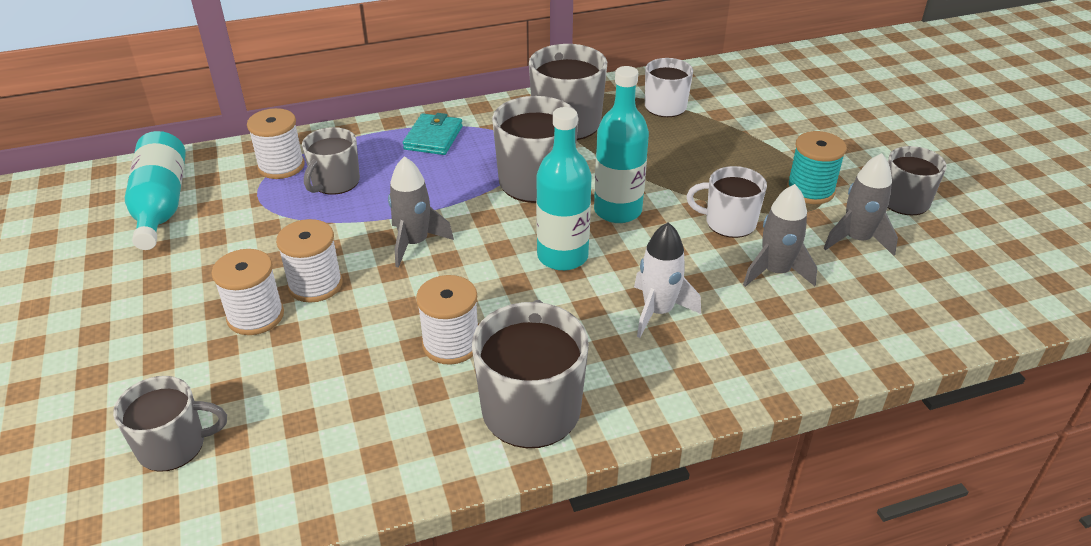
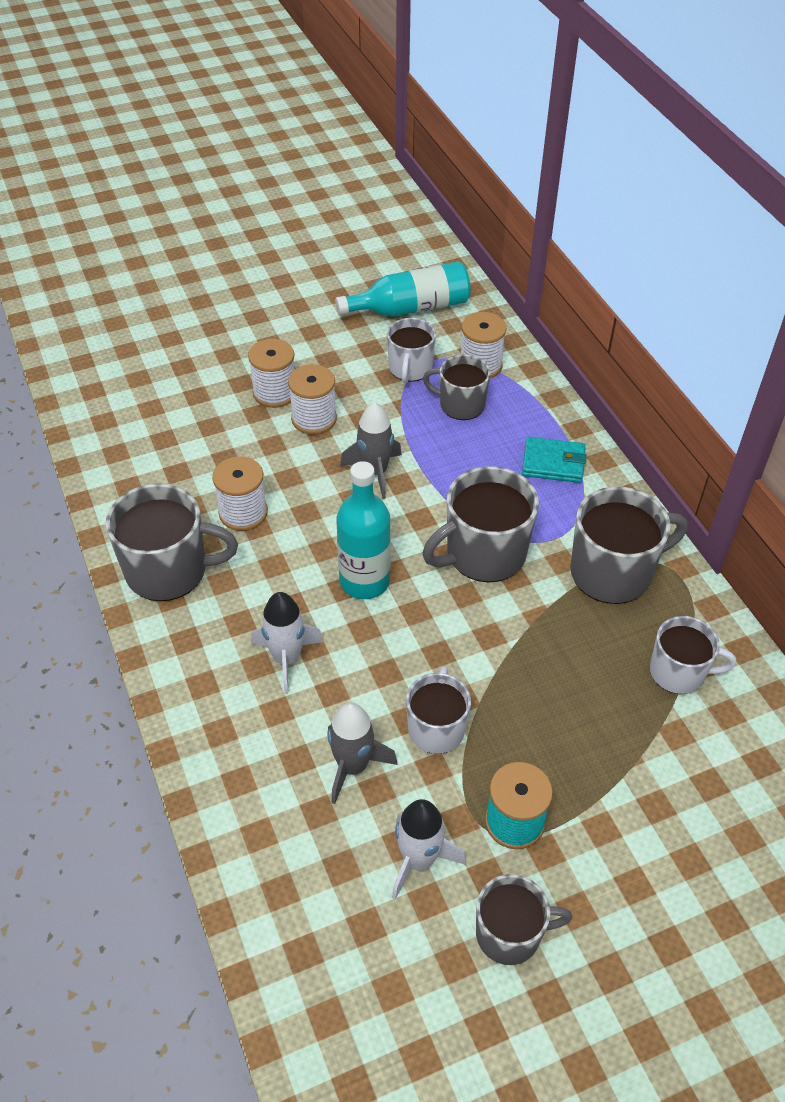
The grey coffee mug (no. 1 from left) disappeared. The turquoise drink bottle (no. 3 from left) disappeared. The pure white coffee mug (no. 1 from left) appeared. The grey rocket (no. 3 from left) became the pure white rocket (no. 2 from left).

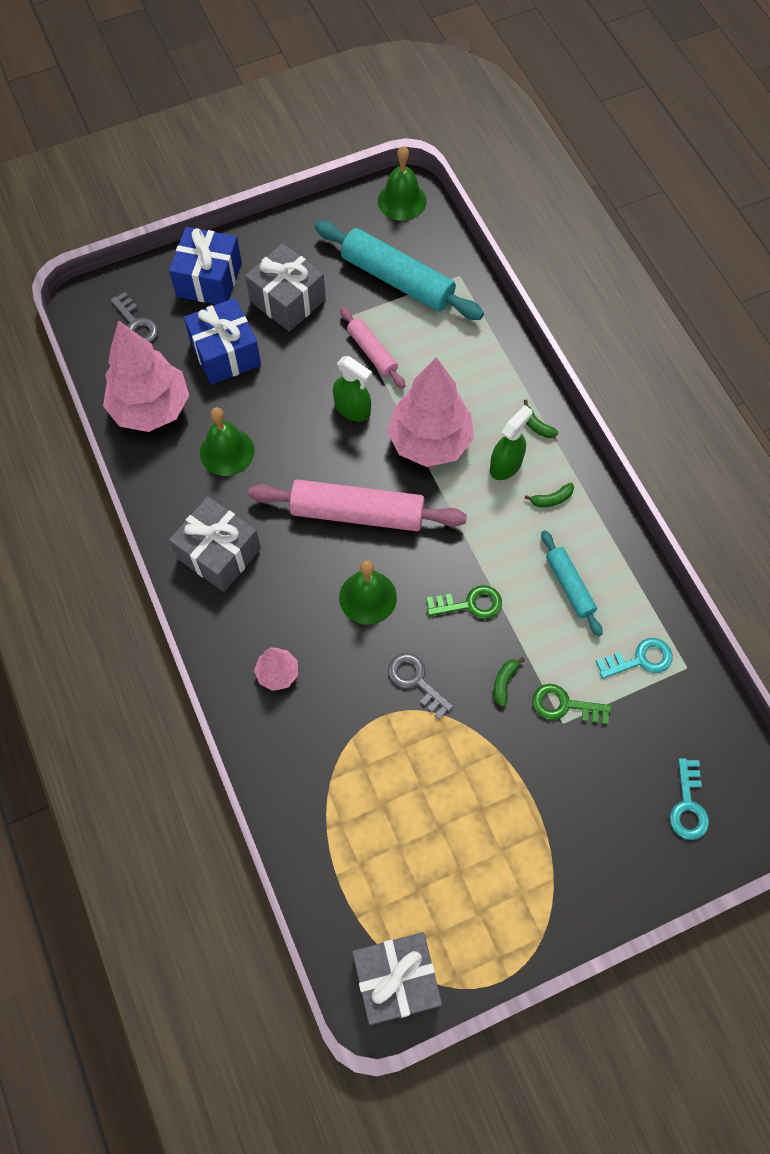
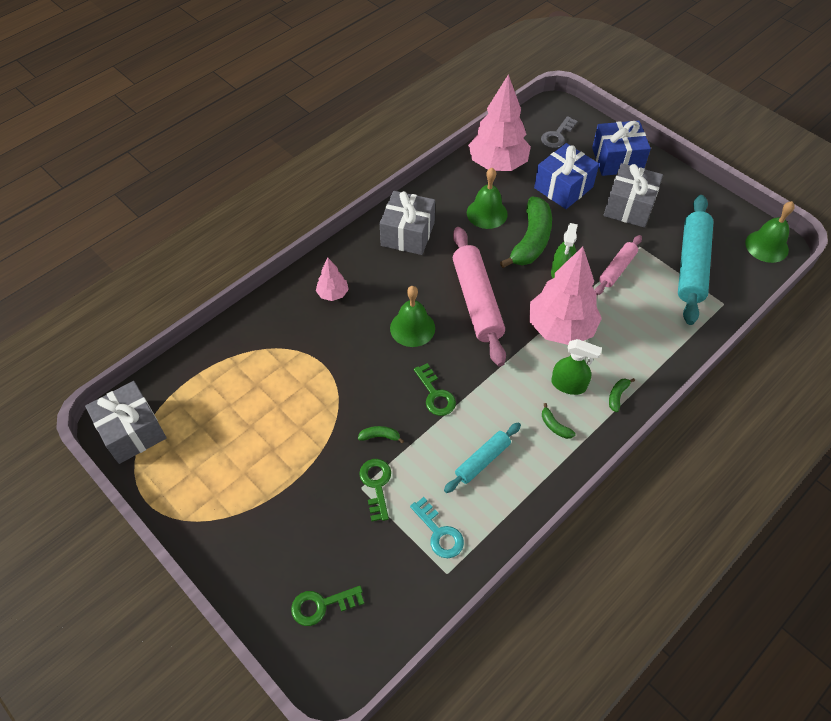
The grey door key (no. 2 from left) disappeared. The leaf-green banana fruit (no. 2 from left) appeared. The turquoise door key (no. 2 from left) became the leaf-green door key (no. 1 from left).

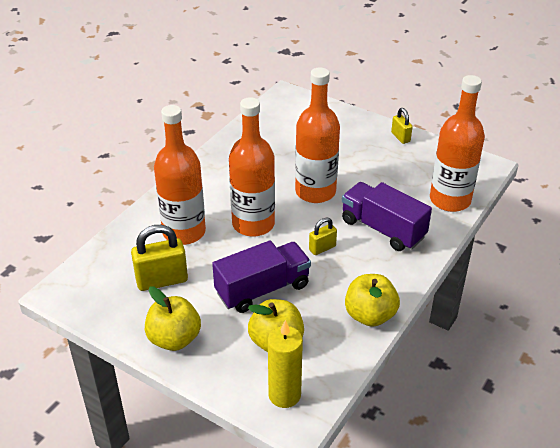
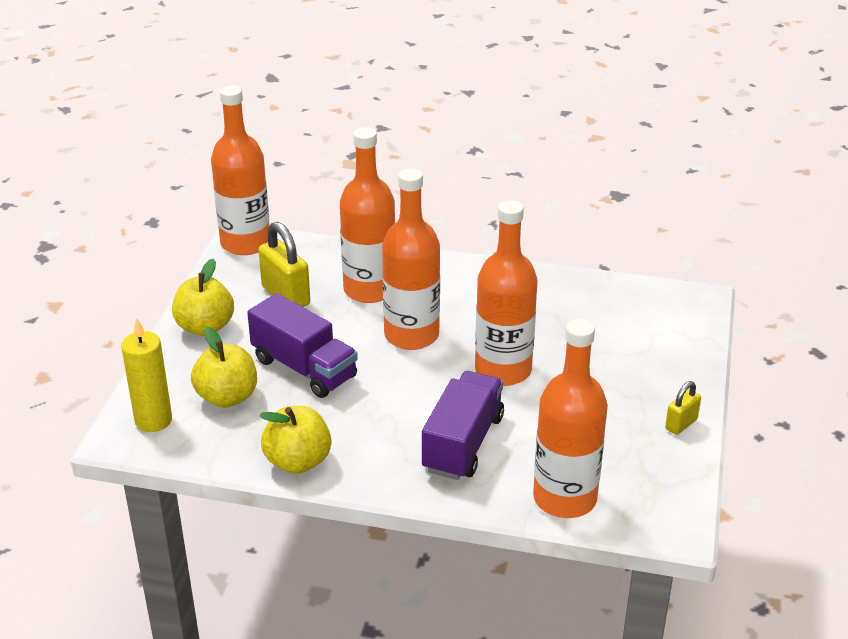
The golden padlock (no. 2 from left) disappeared. The orange-coloured drink bottle (no. 1 from left) appeared.

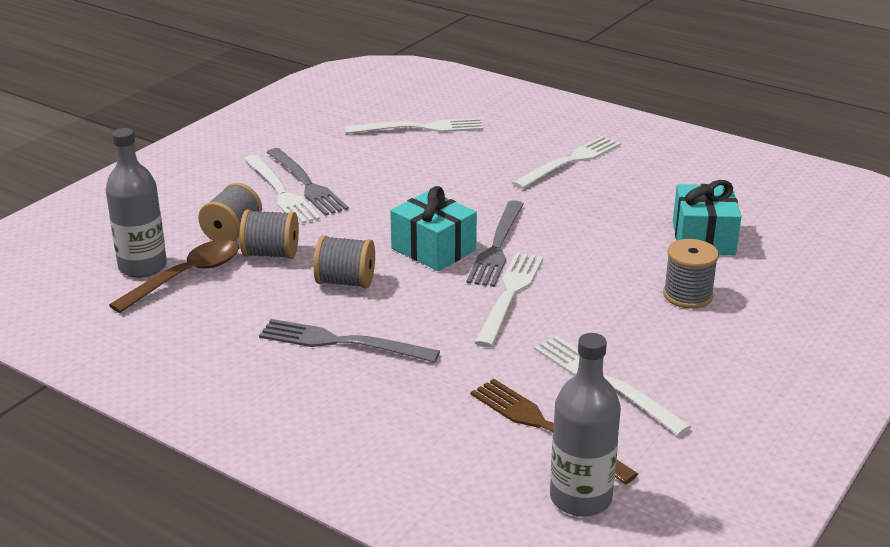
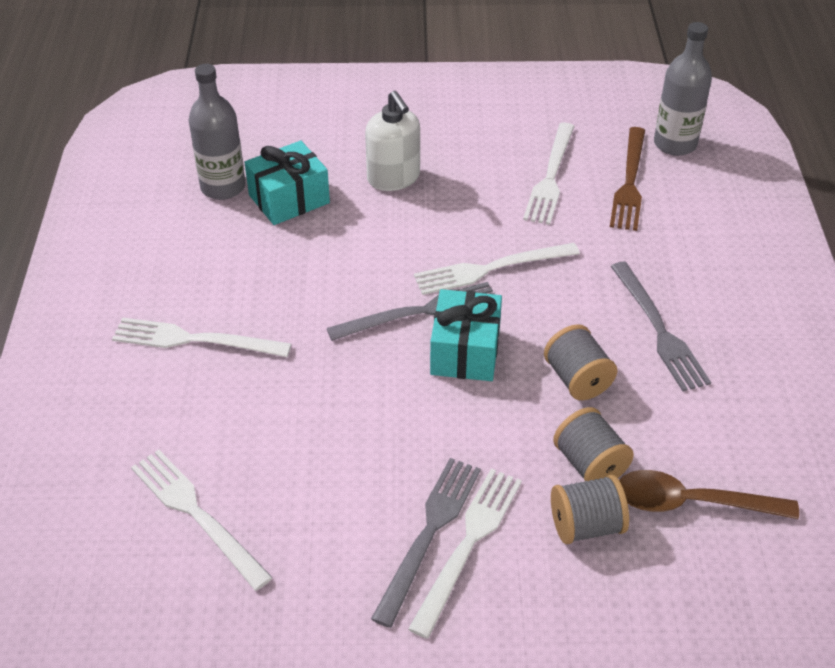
The grey drink bottle (no. 1 from left) moved. The grey bobbin (no. 4 from left) was replaced by the pure white soap dispenser.

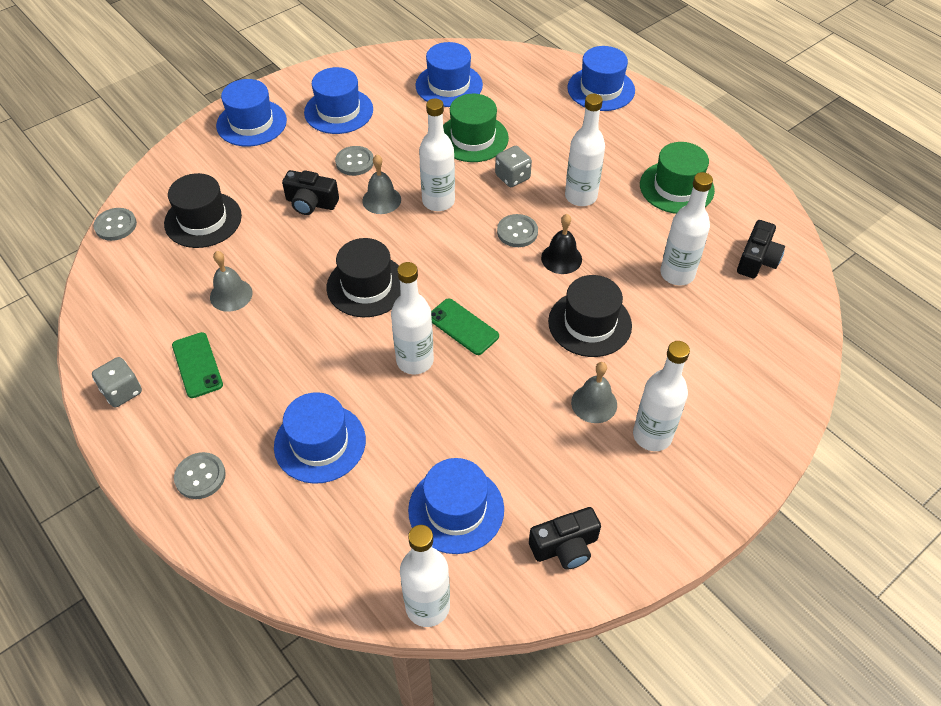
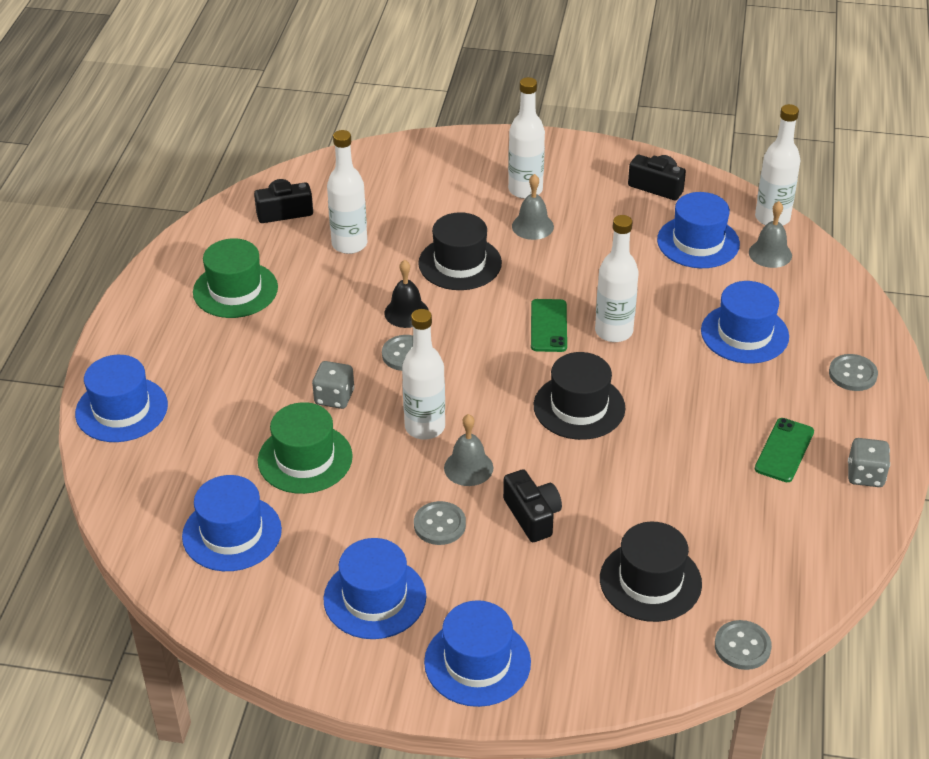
The pure white drink bottle (no. 4 from left) disappeared. The grey bell (no. 1 from left in the first image) moved.

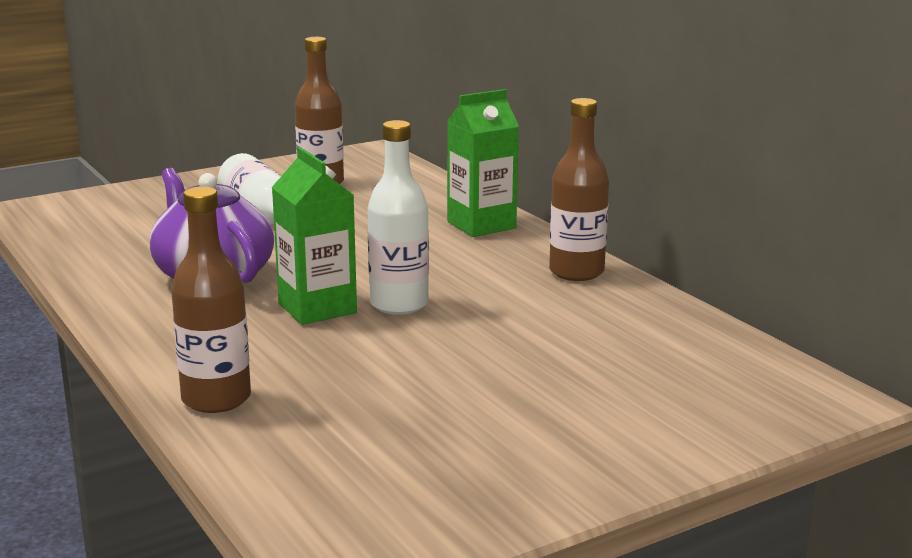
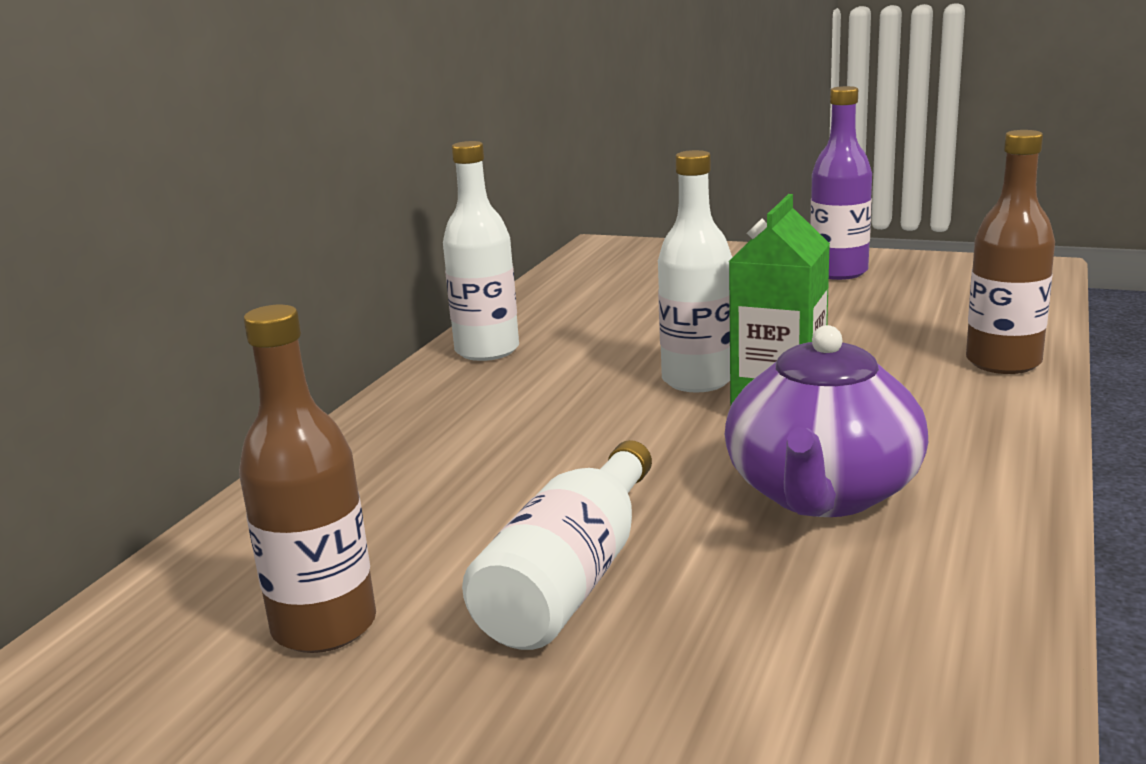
The leaf-green juice carton (no. 2 from left) disappeared. The royal purple drink bottle appeared. The brown drink bottle (no. 3 from left) became the pure white drink bottle (no. 1 from left).

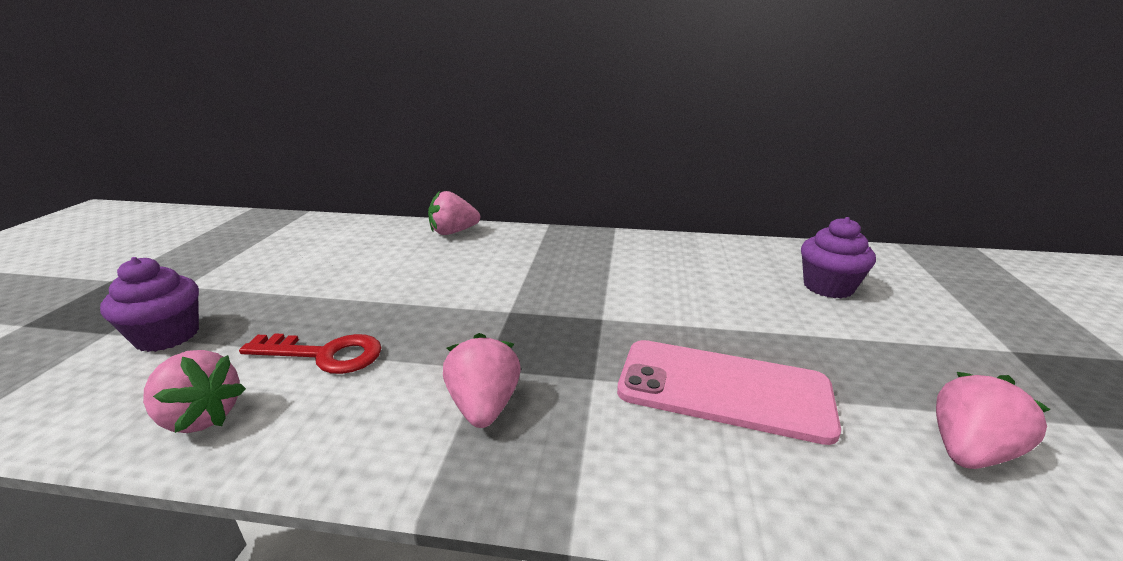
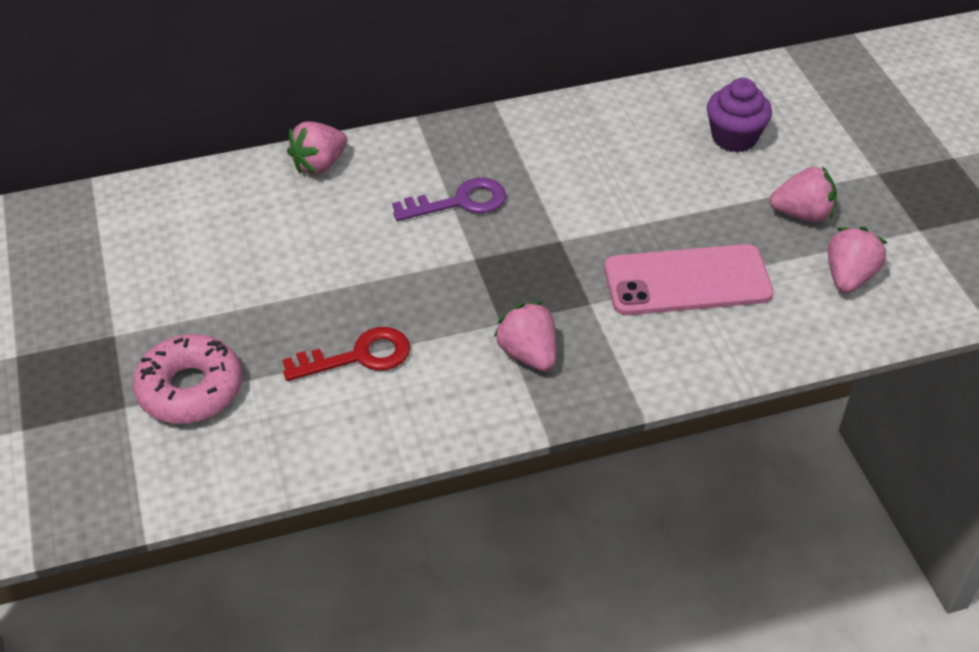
The royal purple door key appeared. The rose-pink strawberry (no. 1 from left in the first image) moved. The royal purple fairy cake (no. 1 from left) was replaced by the rose-pink doughnut.

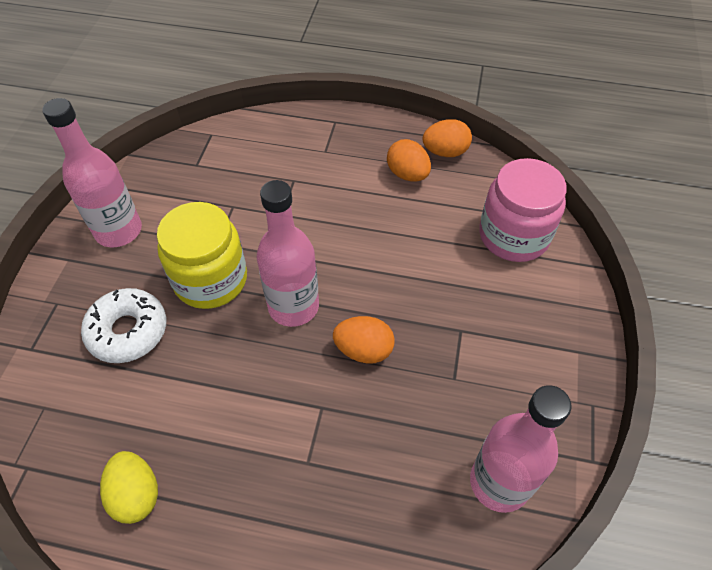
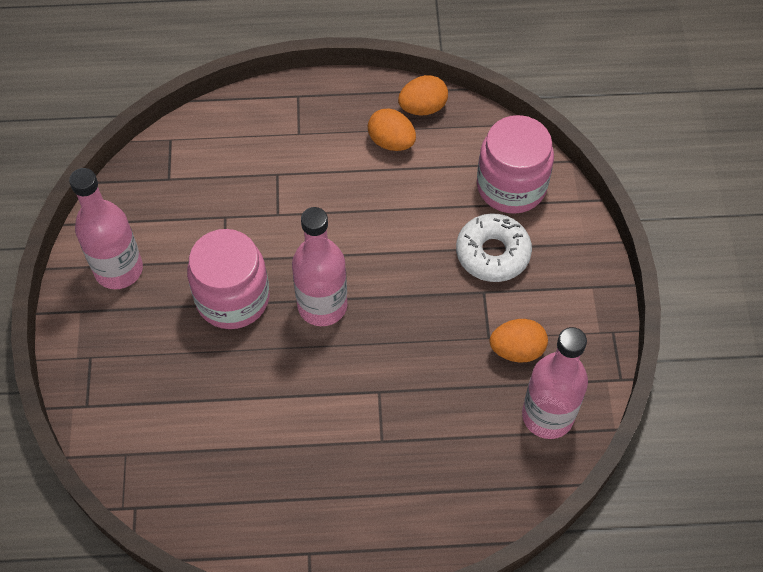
The golden toy egg disappeared. The pure white doughnut moved. The orange-coloured toy egg (no. 1 from left in the first image) moved. The golden jam jar became the rose-pink jam jar (no. 1 from left).

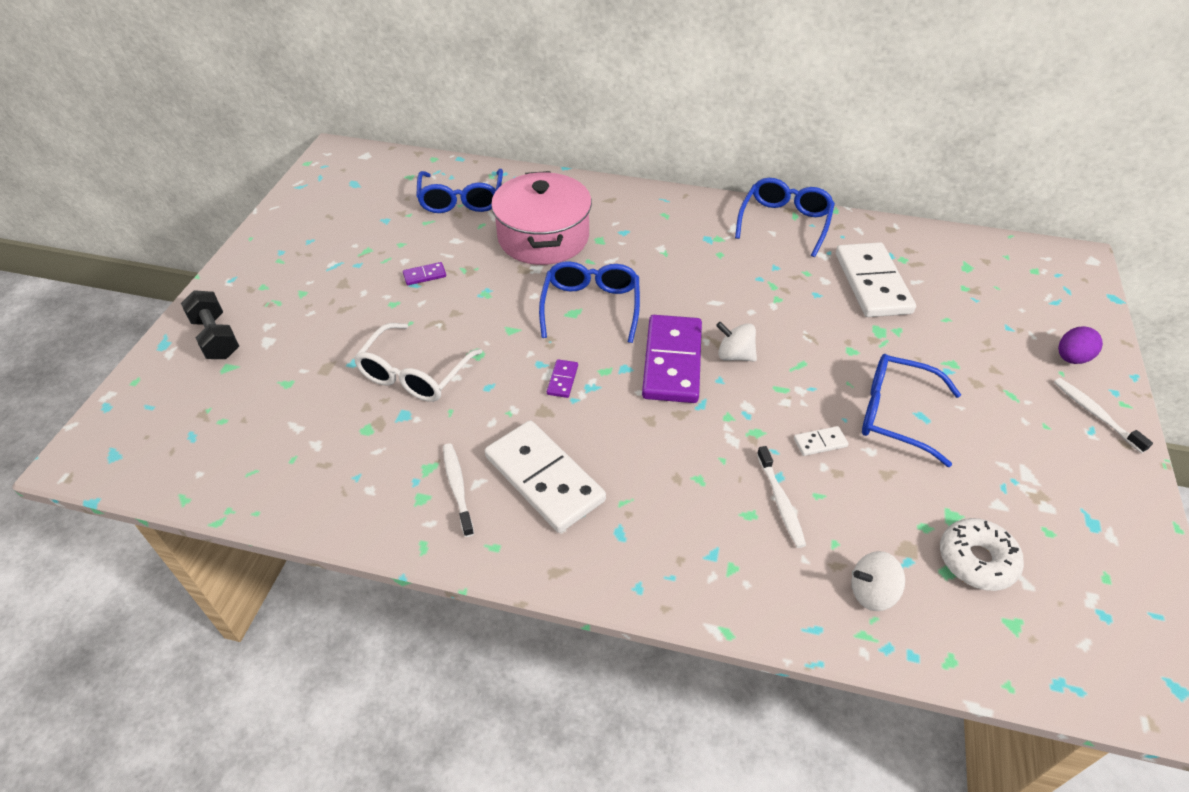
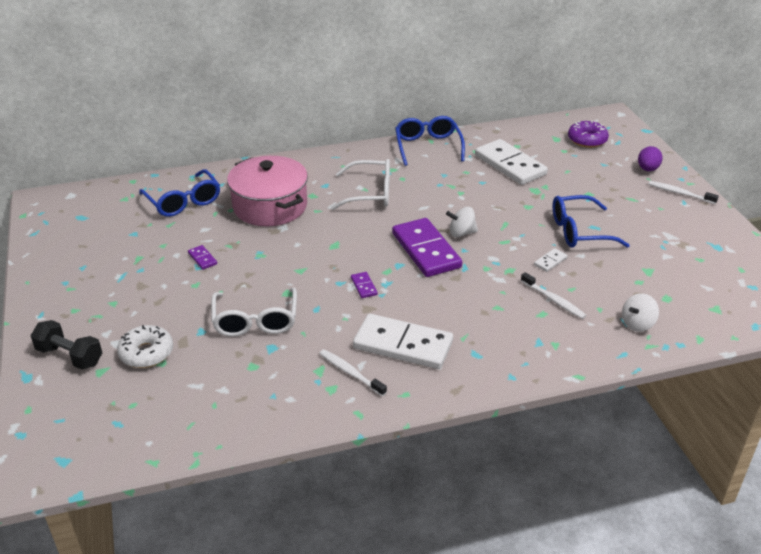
The royal blue spectacles (no. 2 from left) disappeared. The pure white spectacles (no. 2 from left) appeared. The royal purple doughnut appeared. The pure white doughnut moved. The royal purple domino tile (no. 1 from left) turned 75 degrees counterclockwise.

